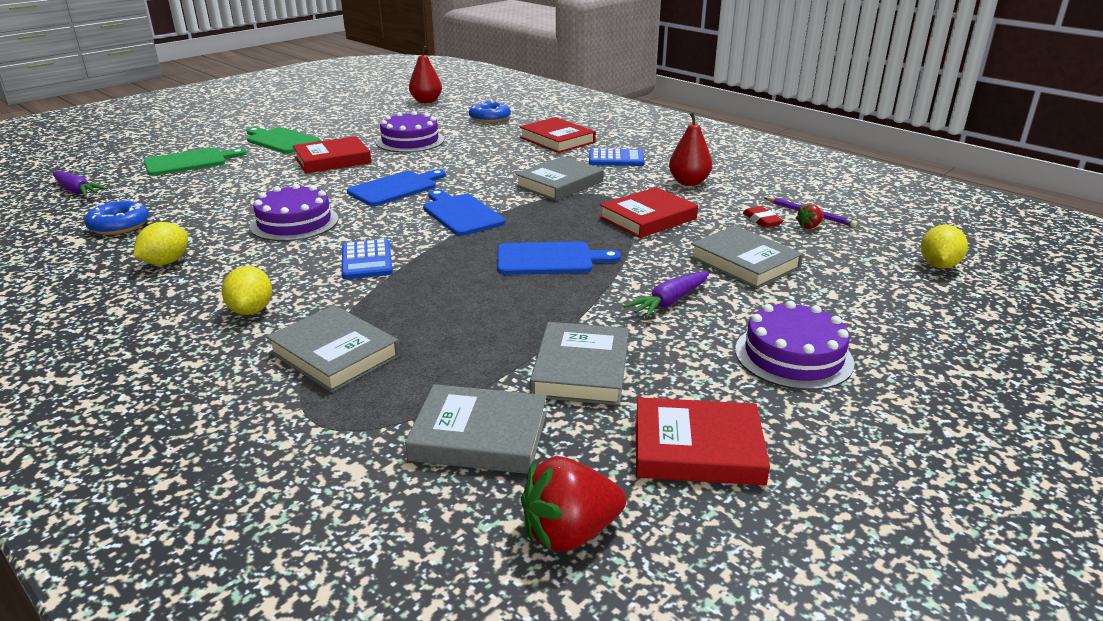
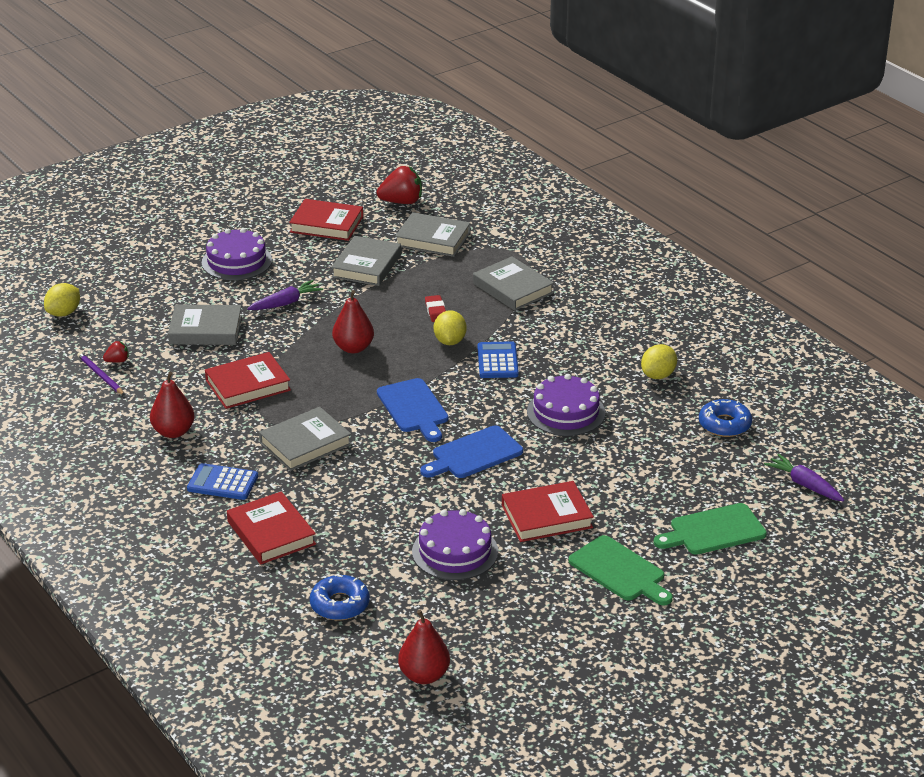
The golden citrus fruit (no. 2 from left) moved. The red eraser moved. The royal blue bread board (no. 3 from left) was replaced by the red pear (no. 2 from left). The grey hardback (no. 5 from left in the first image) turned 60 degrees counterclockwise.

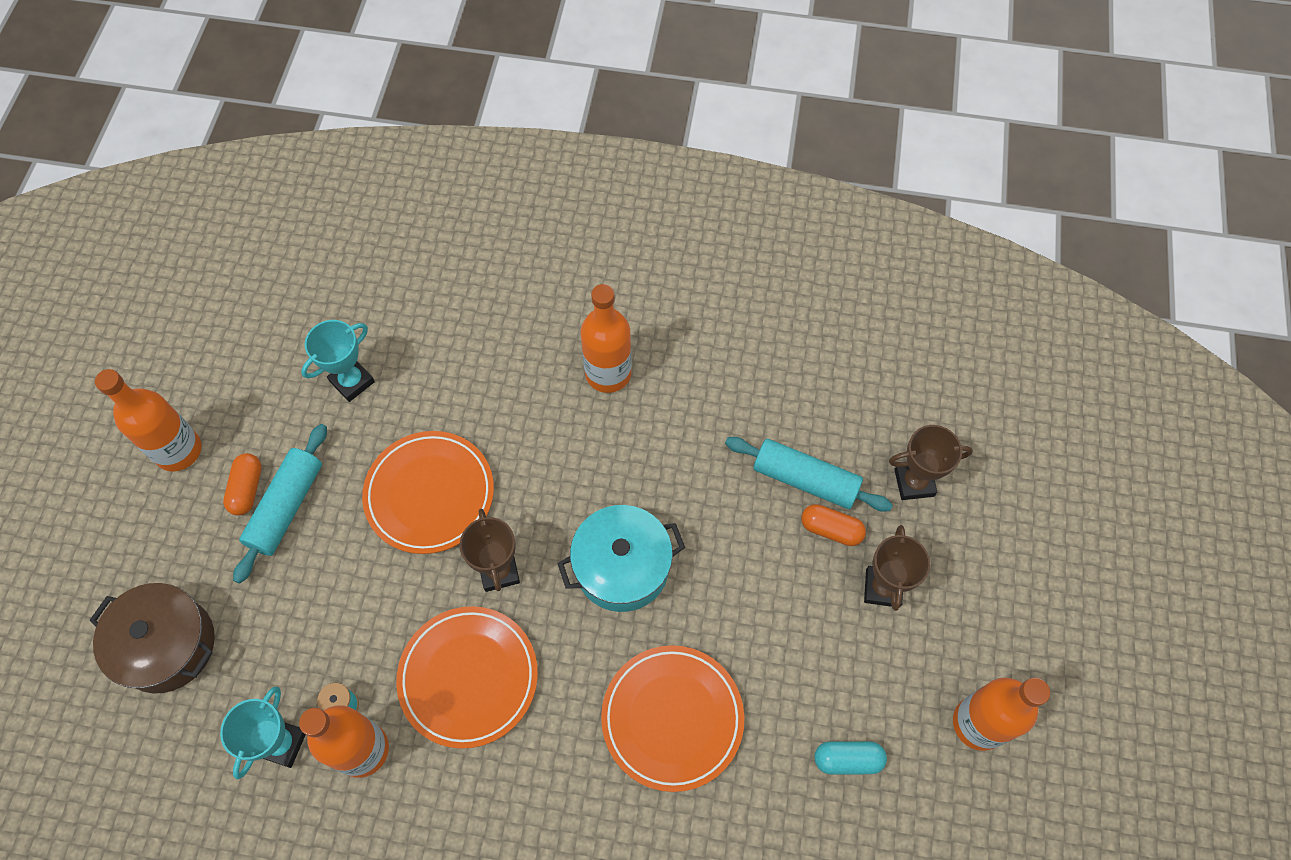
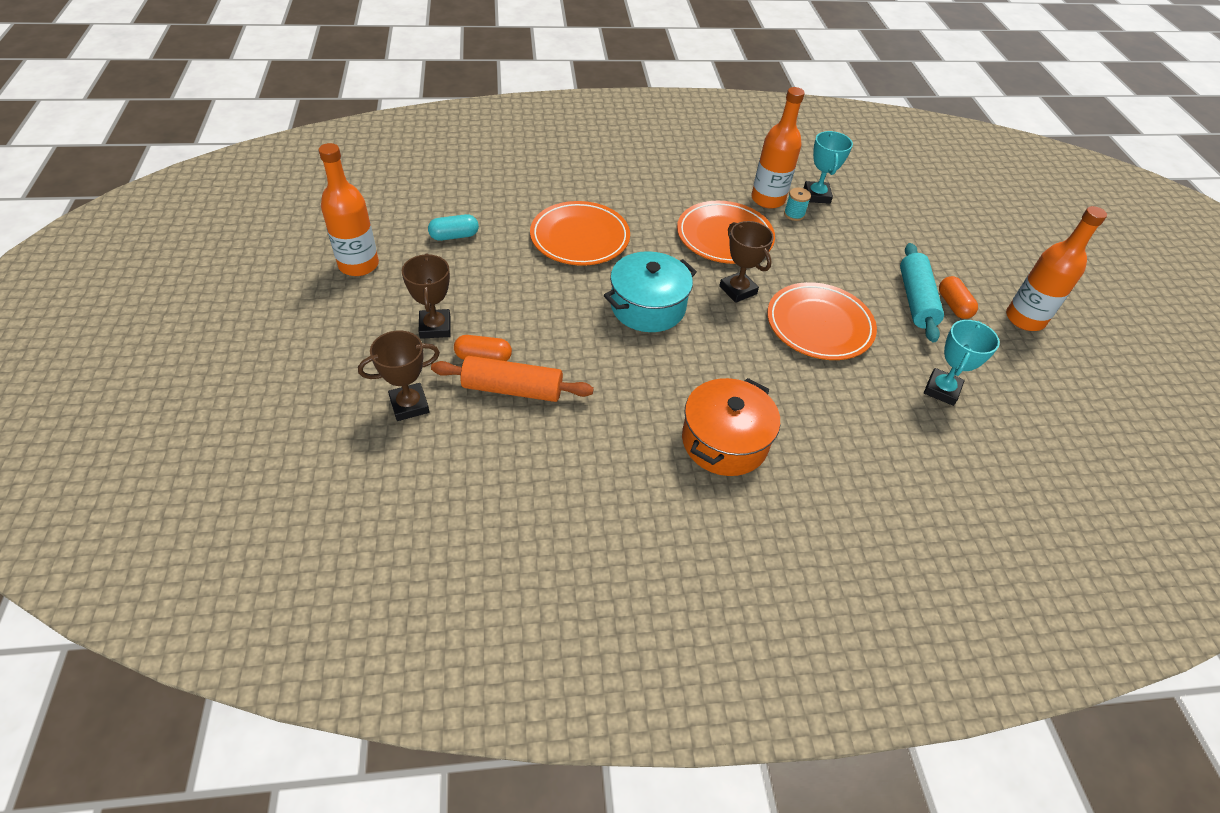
The brown stockpot disappeared. The orange-coloured drink bottle (no. 3 from left) was replaced by the orange-coloured stockpot. The turquoise pastry roller (no. 2 from left) became the orange-coloured pastry roller.

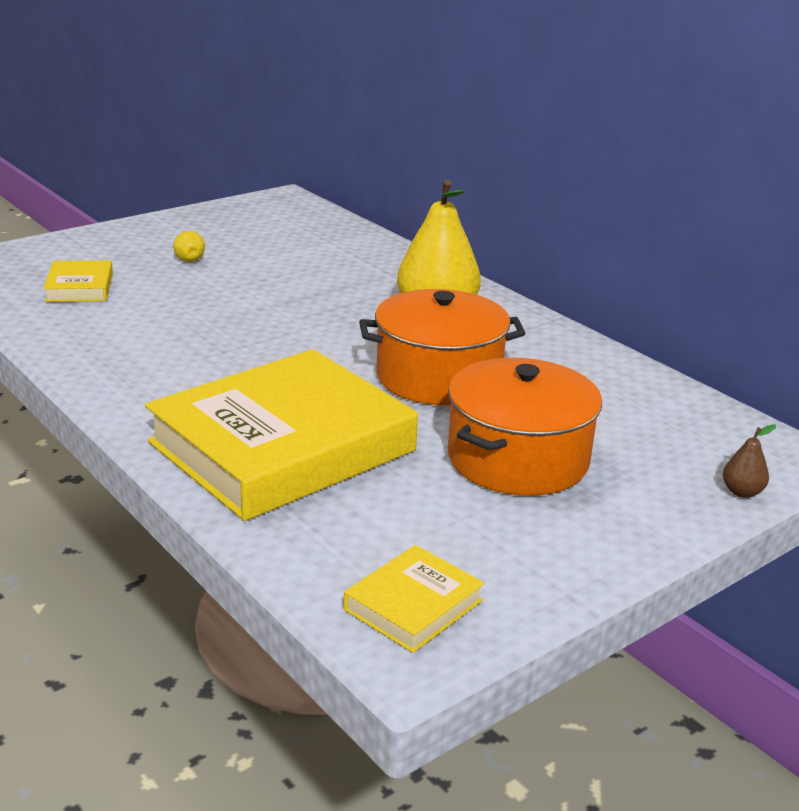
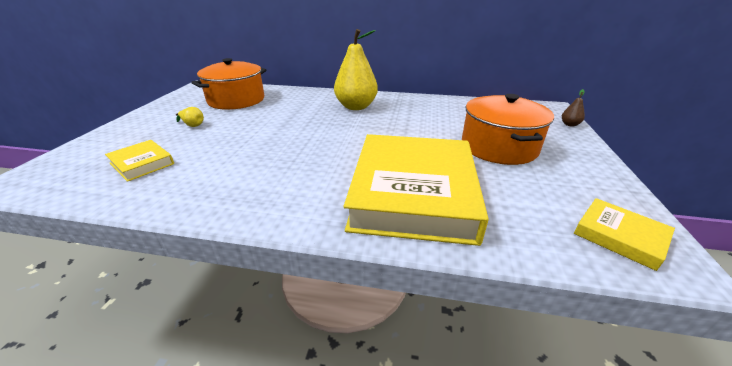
The orange-coloured stockpot (no. 1 from left) moved. The golden hardback (no. 3 from left) turned 45 degrees counterclockwise.

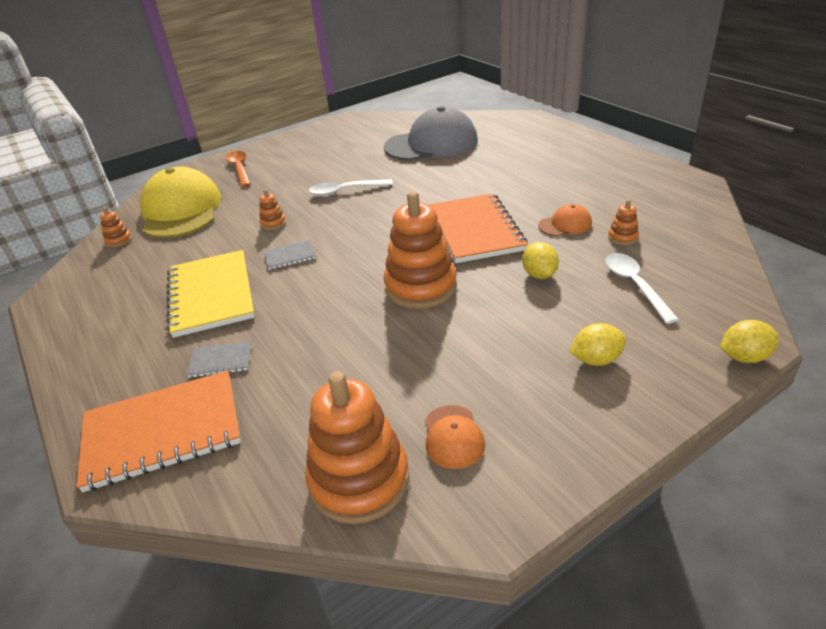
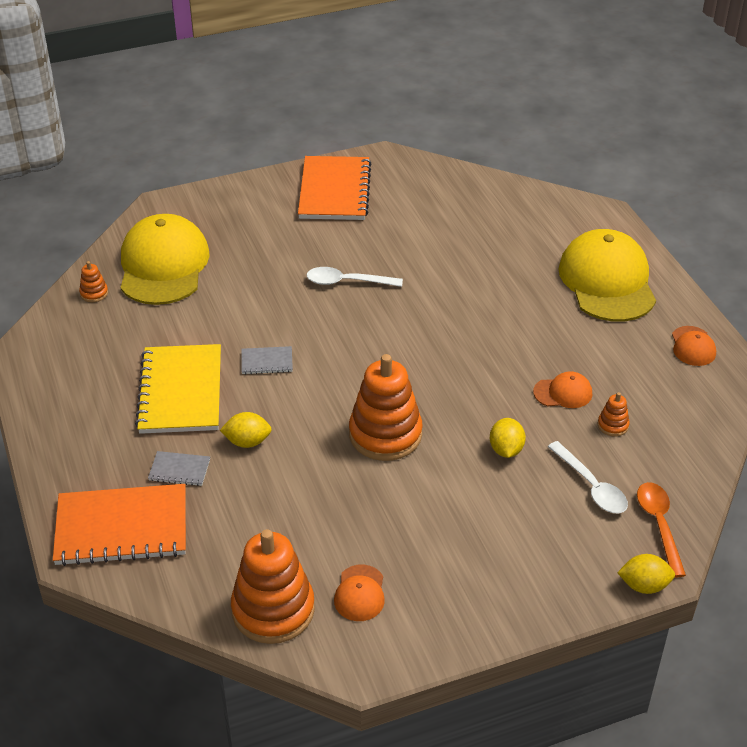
The orange-coloured stacking toy (no. 2 from left) disappeared. The grey cap disappeared. The golden cap (no. 2 from left) appeared. The orange-coloured cap (no. 3 from left) appeared. The orange-coloured spoon moved. The orange-coloured notepad (no. 2 from left) moved. The golden citrus fruit (no. 2 from left in the first image) moved. The pure white spoon (no. 2 from left) turned 150 degrees clockwise.

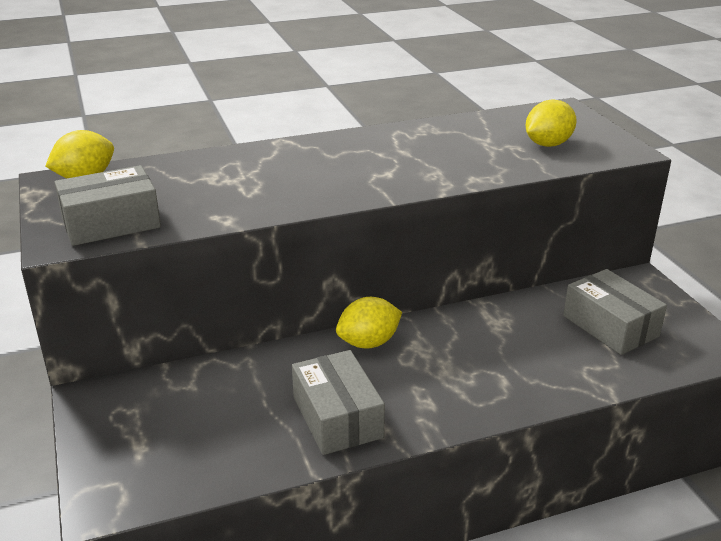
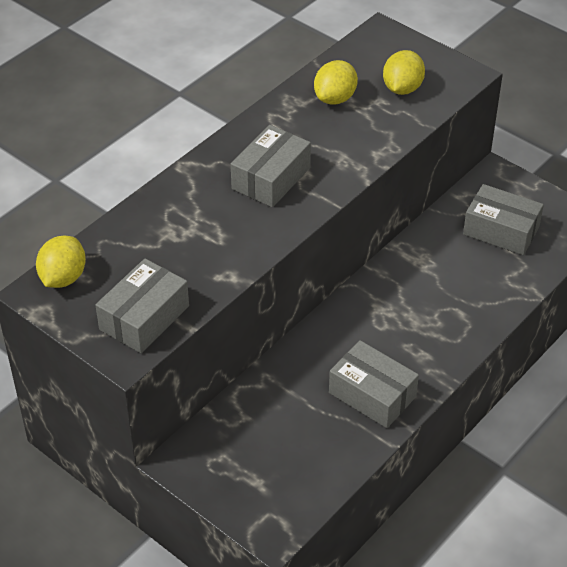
The grey parcel (no. 2 from left) appeared. The golden citrus fruit (no. 2 from left) moved.

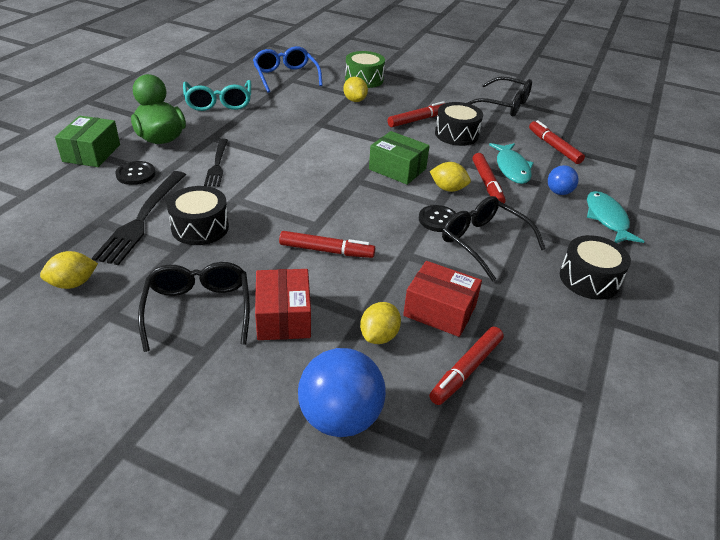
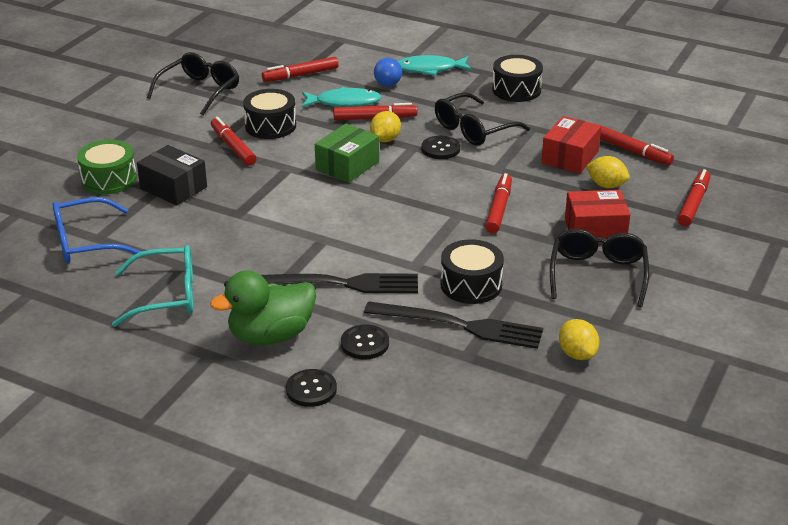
The leaf-green parcel (no. 1 from left) was replaced by the ebony shirt button (no. 1 from left). The royal blue play ball (no. 1 from left) was replaced by the red marker pen (no. 6 from left). The golden citrus fruit (no. 2 from left) was replaced by the ebony parcel. The ebony spectacles (no. 1 from left in the first image) turned 105 degrees clockwise. The ebony dinner fork (no. 2 from left in the first image) changed to 1.58 times the size.

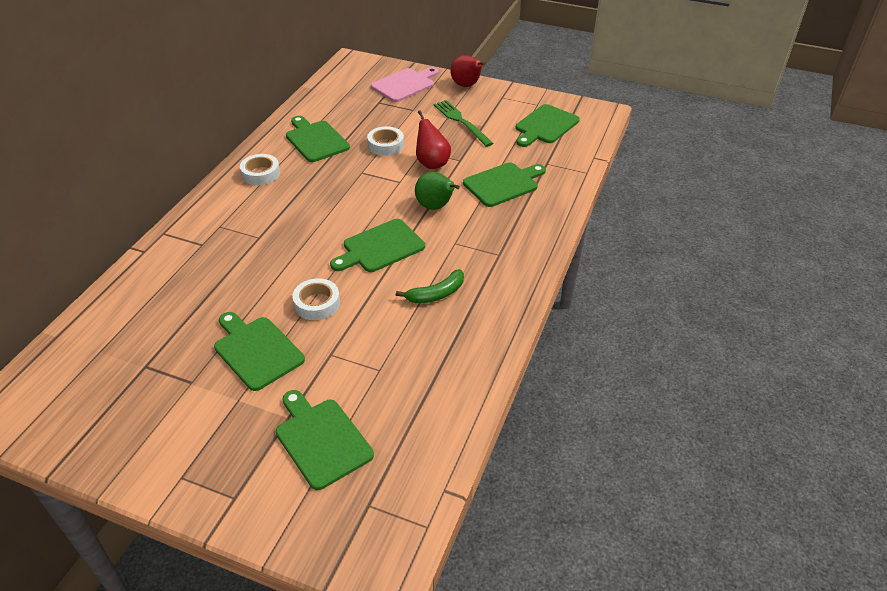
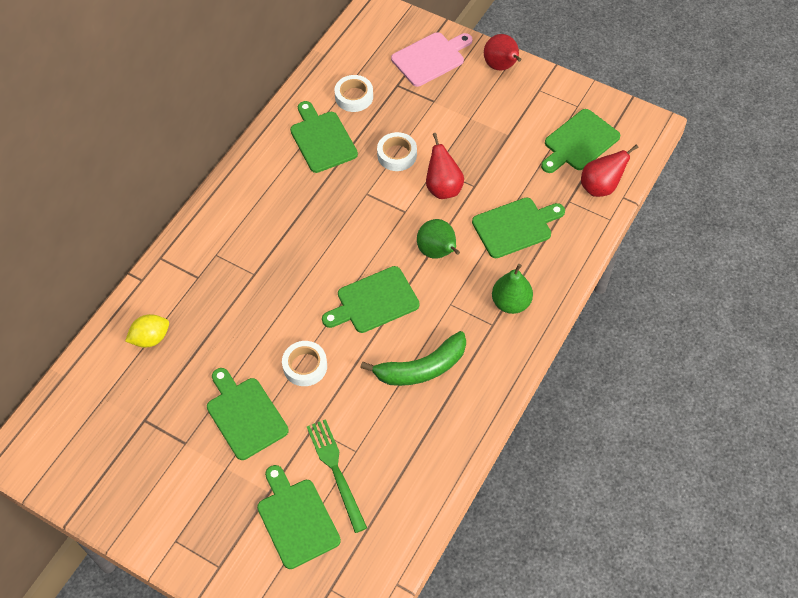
The golden citrus fruit appeared. The leaf-green pear (no. 2 from left) appeared. The red pear (no. 3 from left) appeared. The pure white roll of tape (no. 1 from left in the first image) moved. The leaf-green dinner fork moved. The leaf-green banana fruit changed to 1.50 times the size.

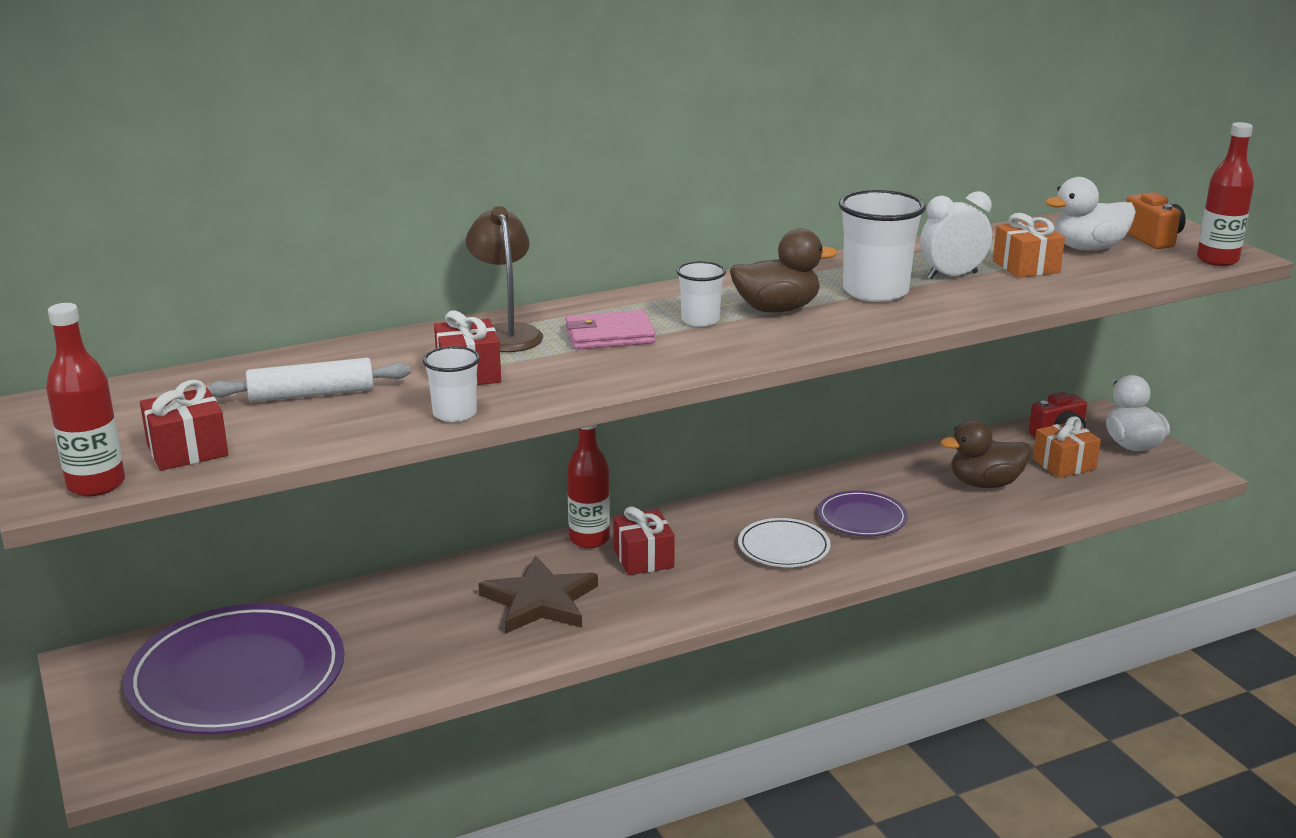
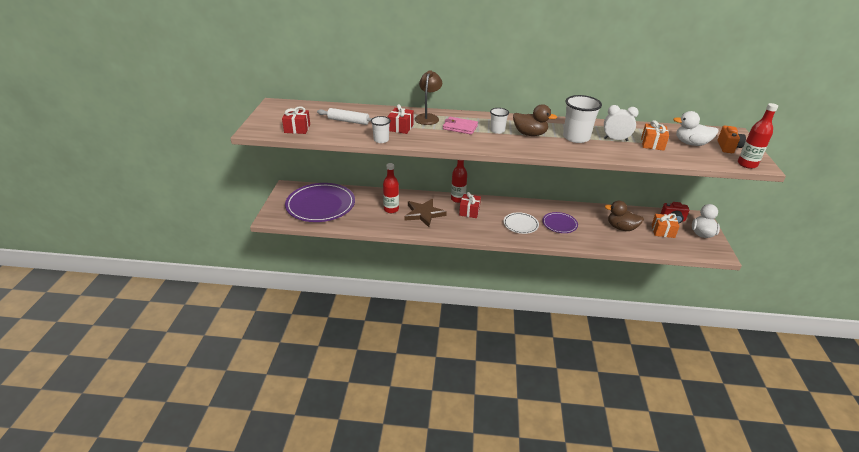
The red drink bottle (no. 1 from left) moved.

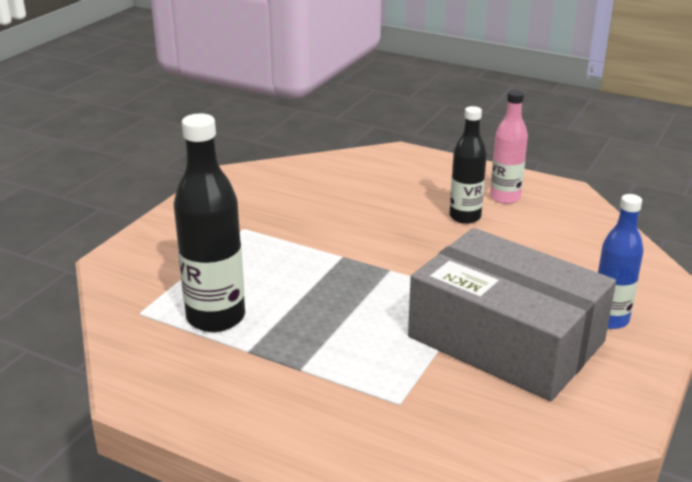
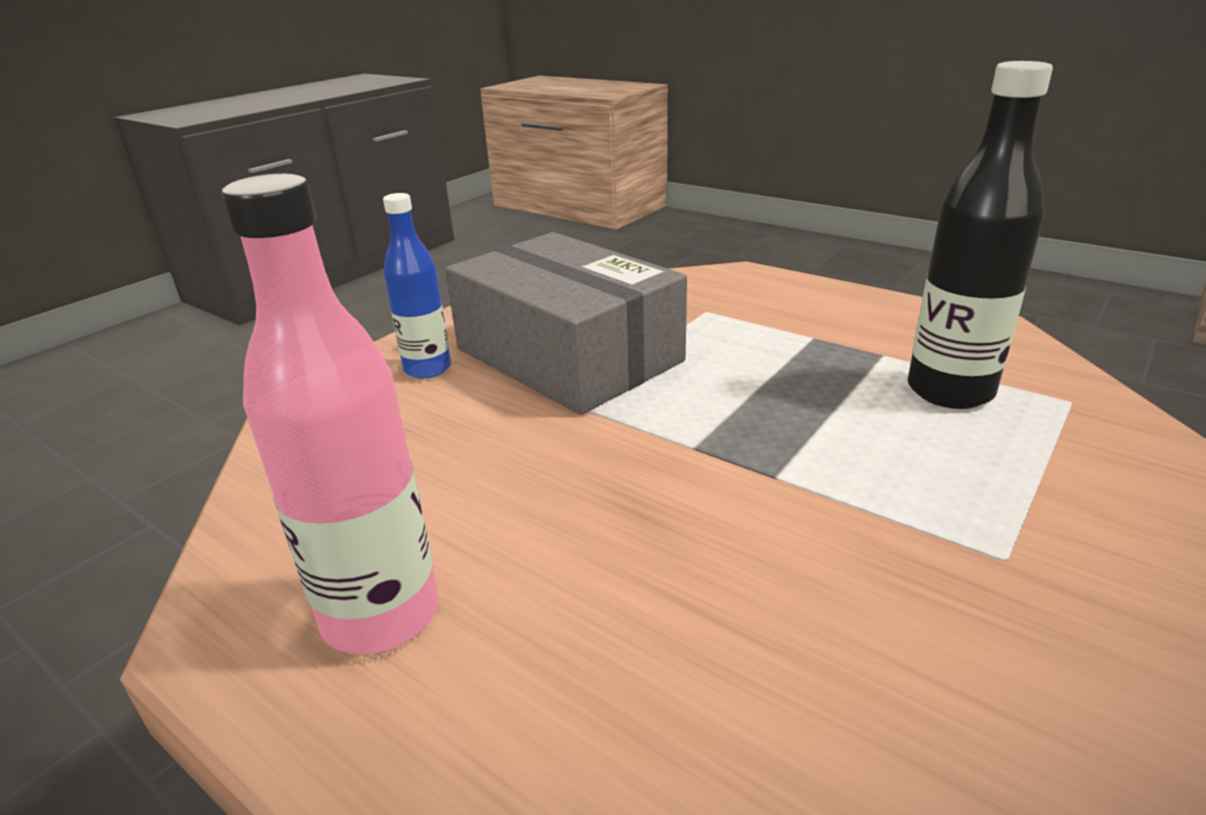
The ebony drink bottle (no. 2 from left) disappeared. The rose-pink drink bottle changed to 1.56 times the size.

